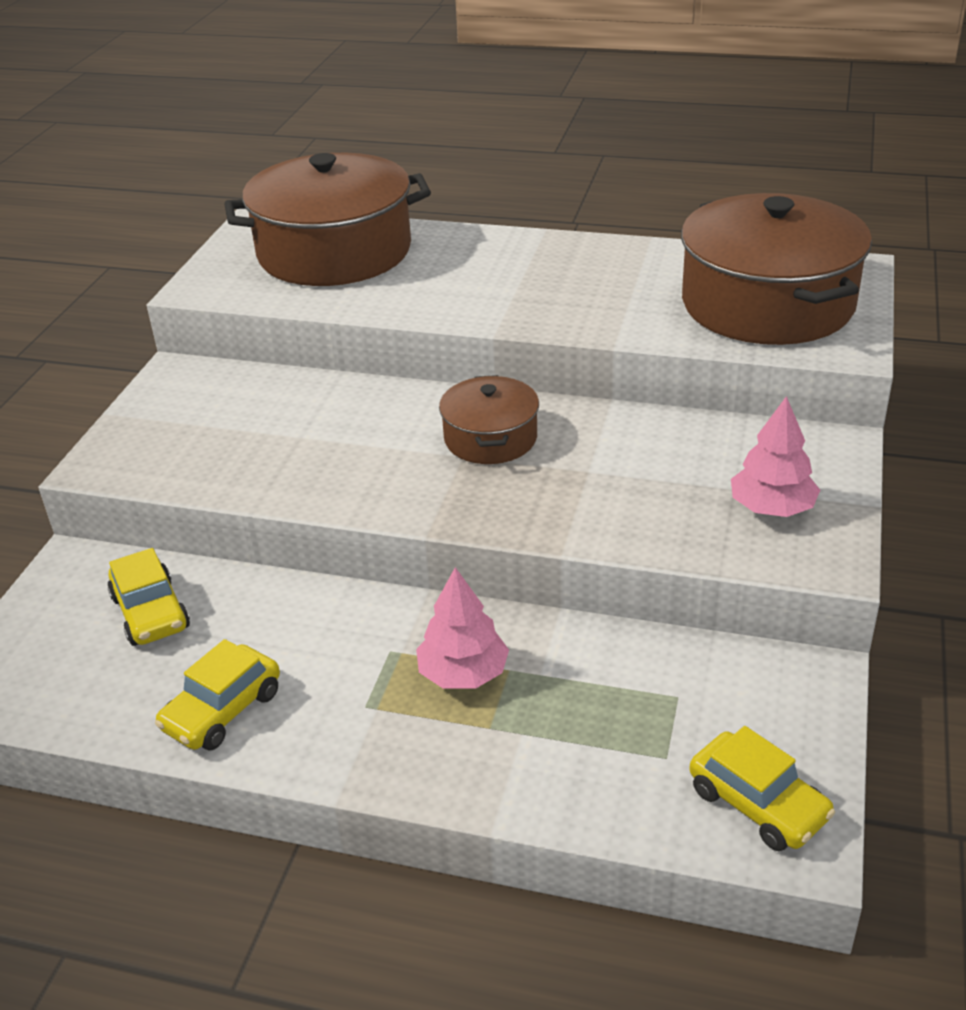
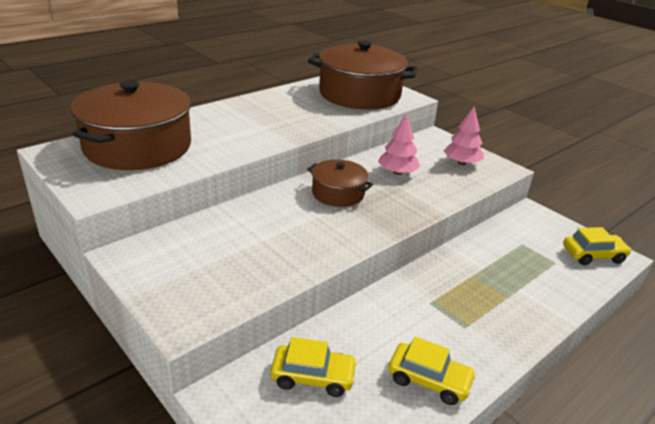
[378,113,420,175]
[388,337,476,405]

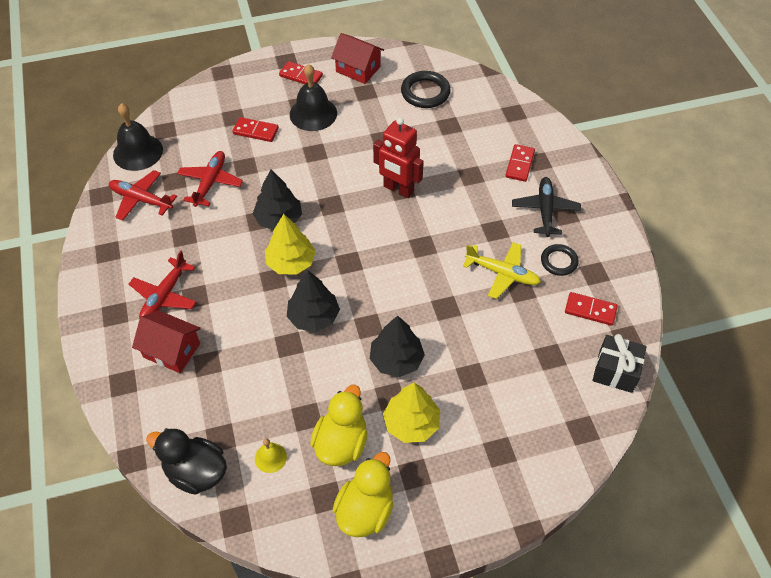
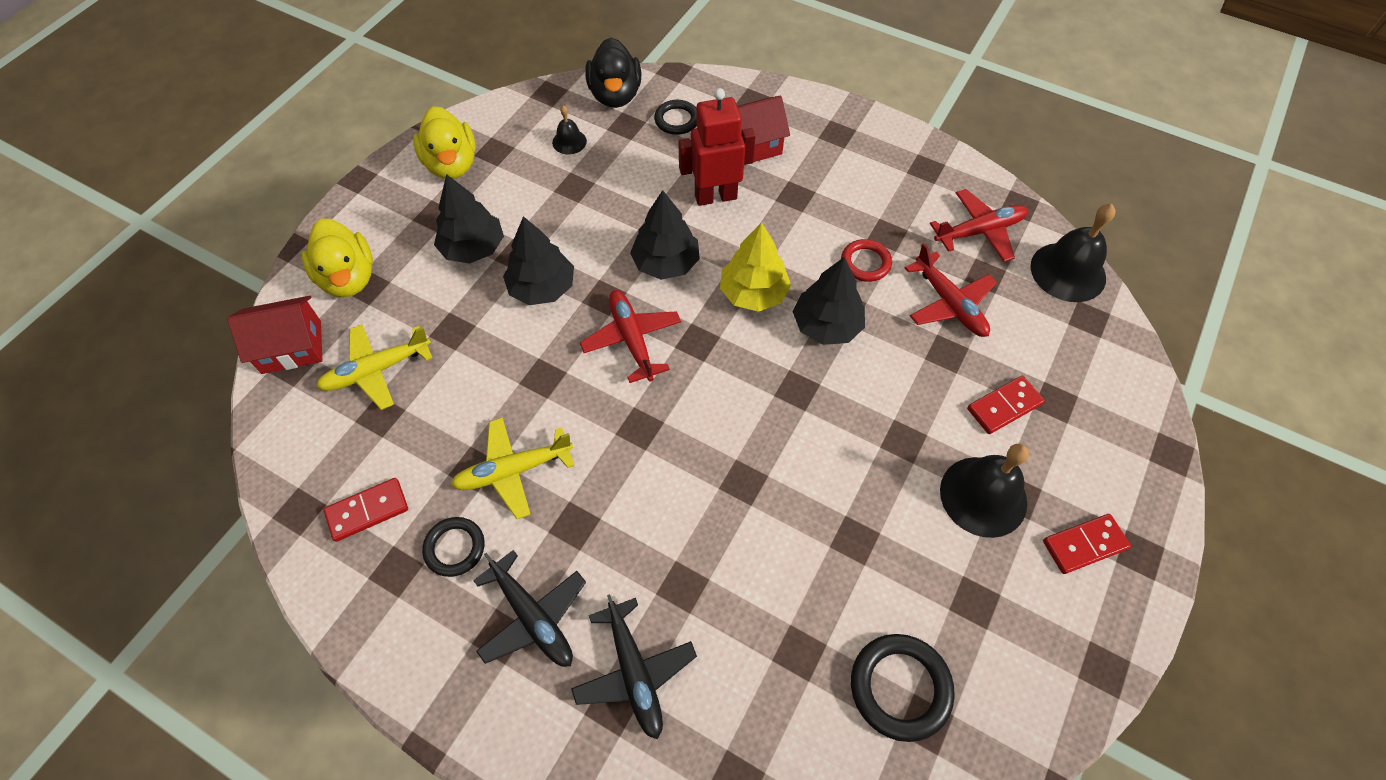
[227,296,322,374]
[302,219,373,297]
[316,324,433,410]
[434,174,504,264]
[552,106,587,154]
[571,594,697,739]
[580,290,681,383]
[585,37,641,108]
[654,100,697,135]
[678,88,756,206]
[841,239,892,282]
[593,334,647,393] (first image)

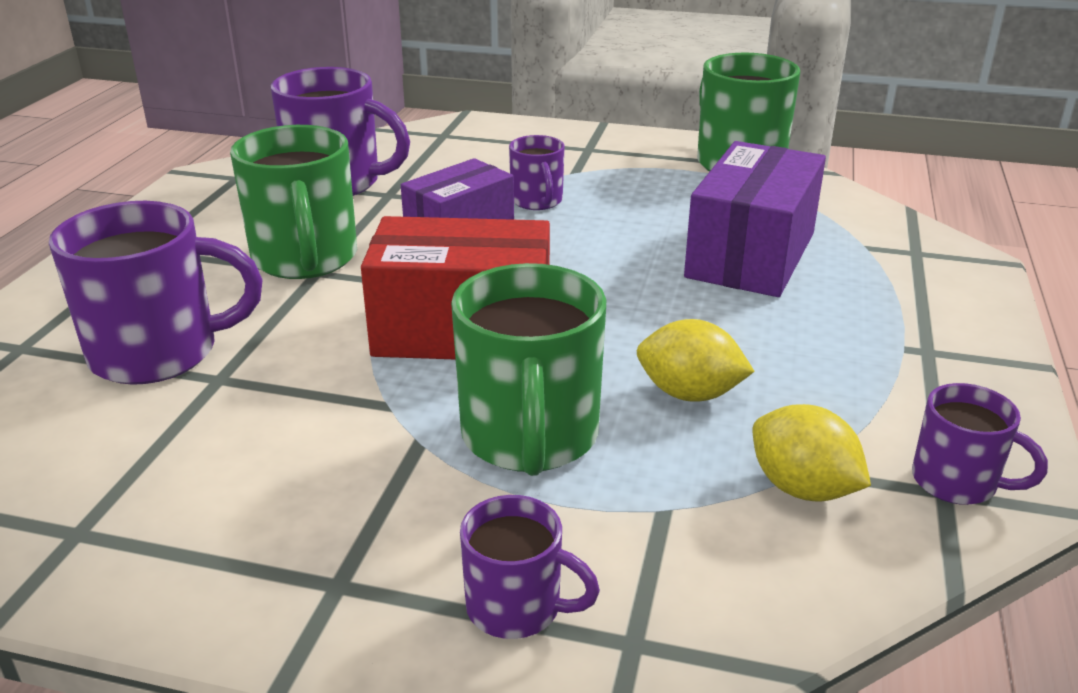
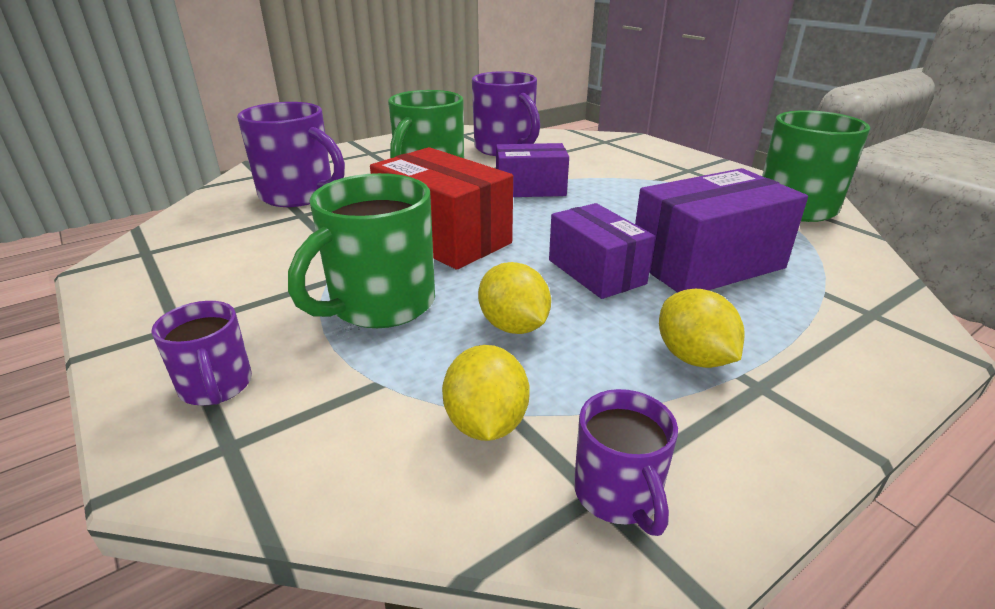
[549,203,655,299]
[659,289,744,368]
[509,135,565,210] (first image)

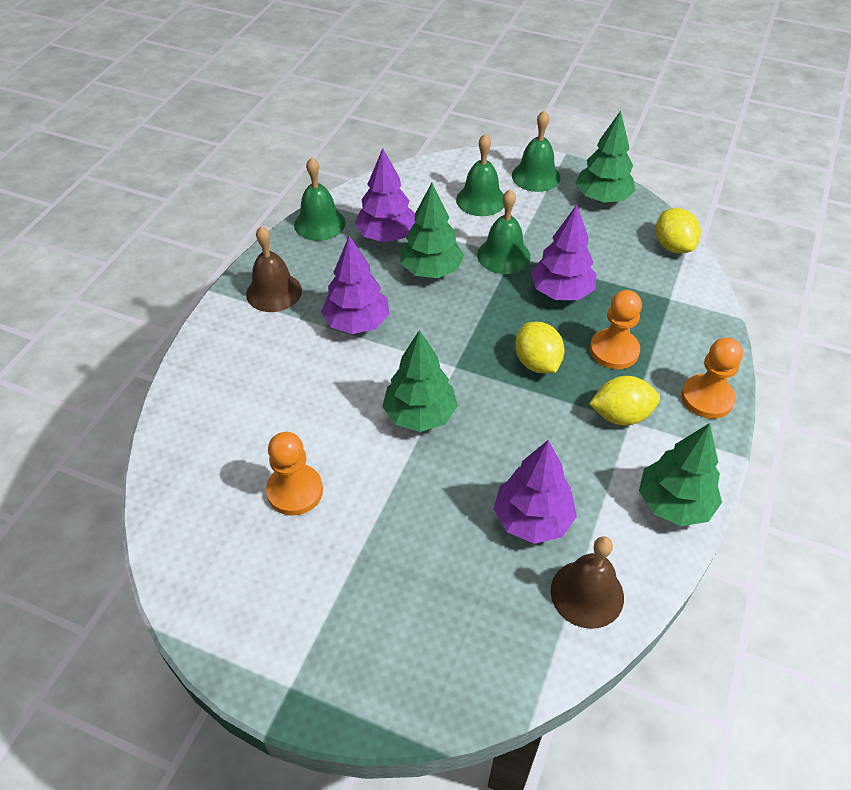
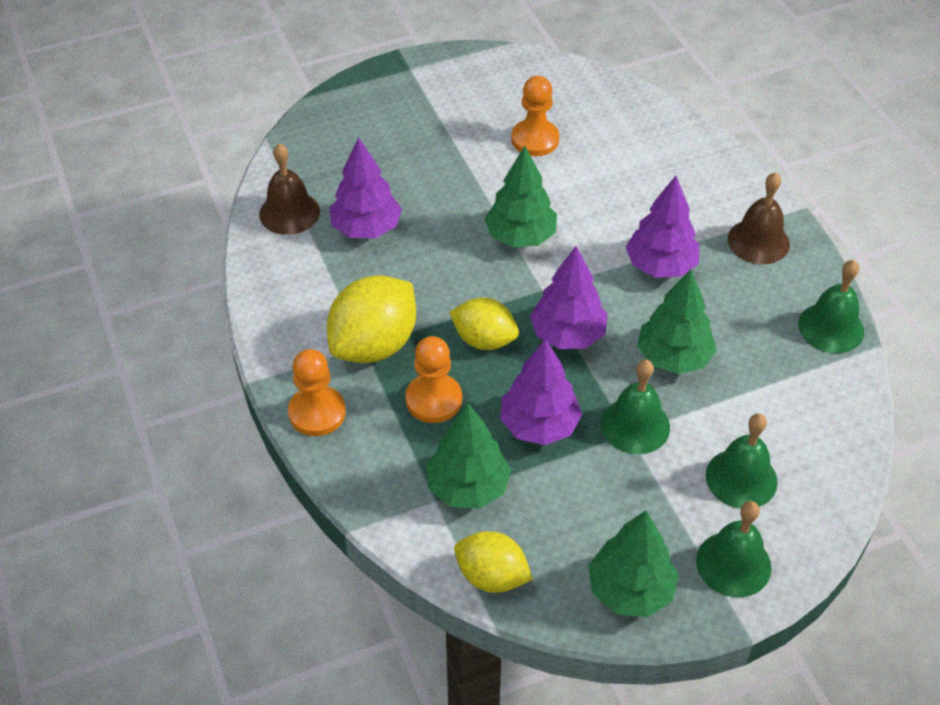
[327,275,416,363]
[426,403,511,509]
[530,246,608,349]

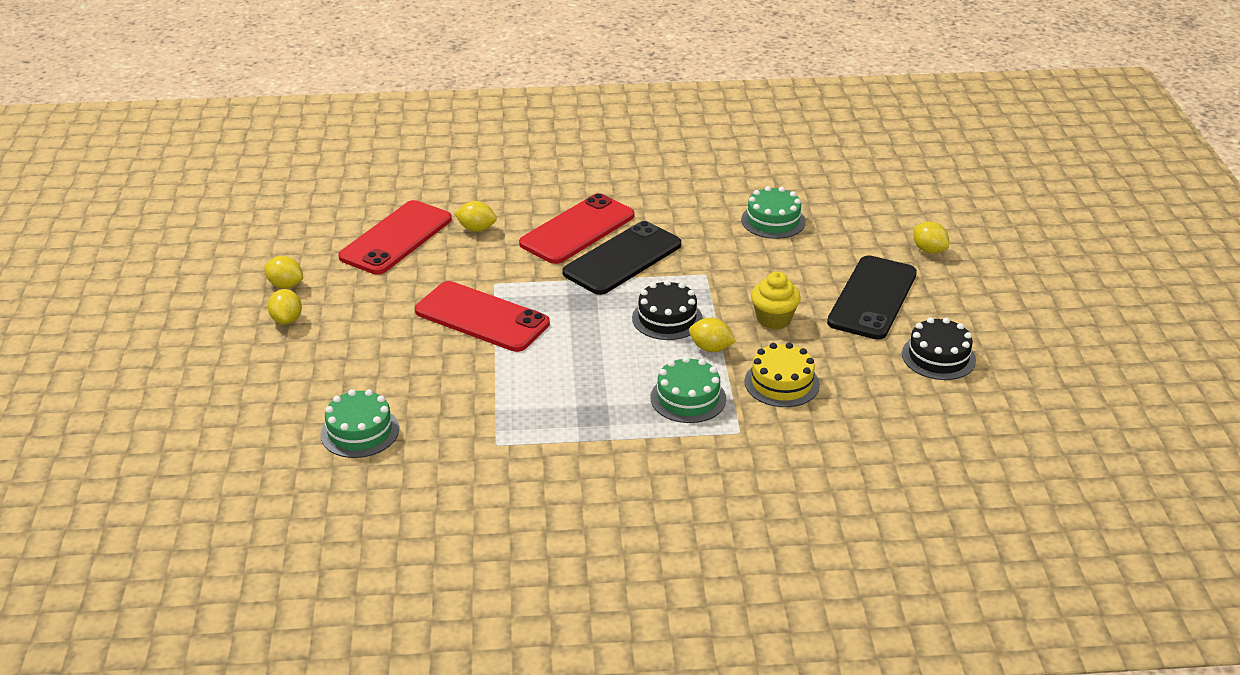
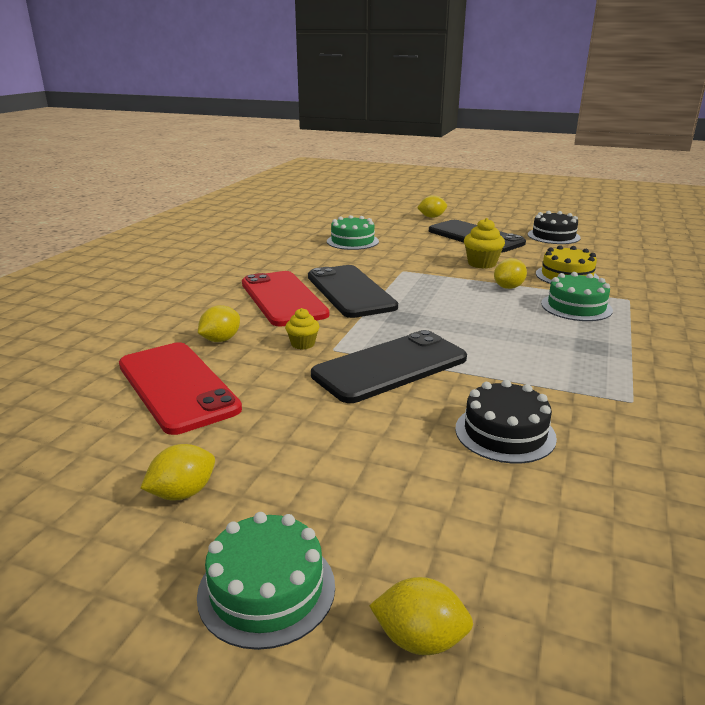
[197,512,335,650]
[285,308,319,350]
[311,330,467,403]
[369,577,473,655]
[455,380,557,463]

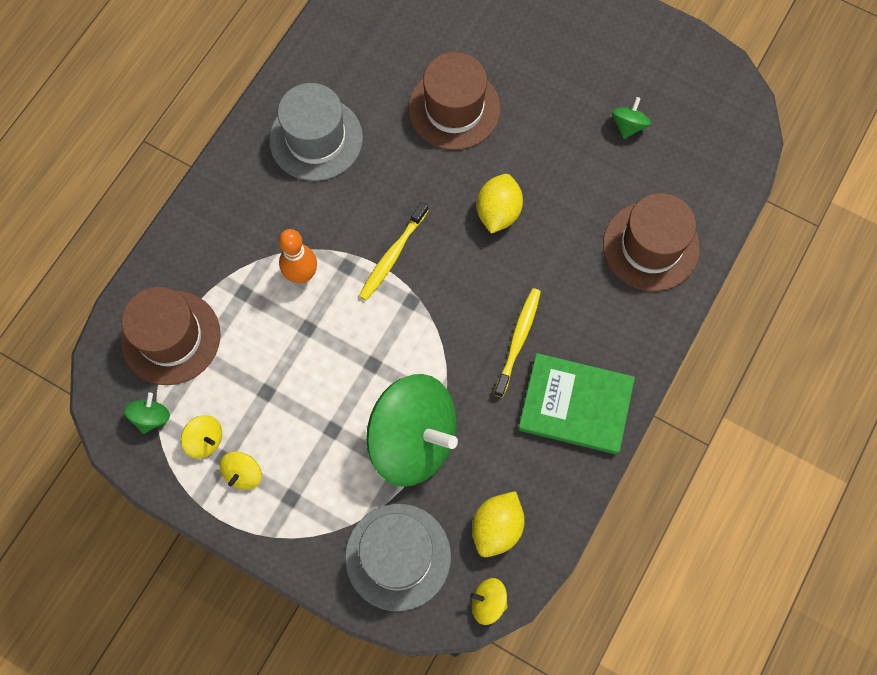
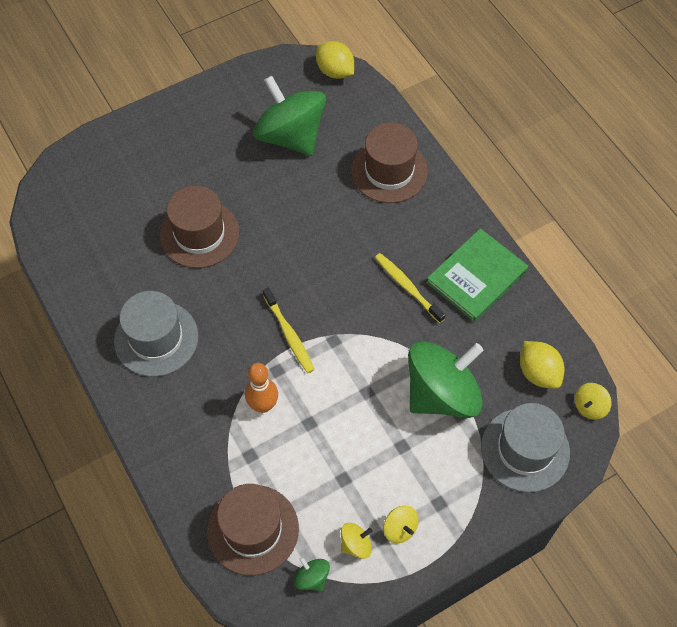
[253,76,326,156]
[316,41,354,79]

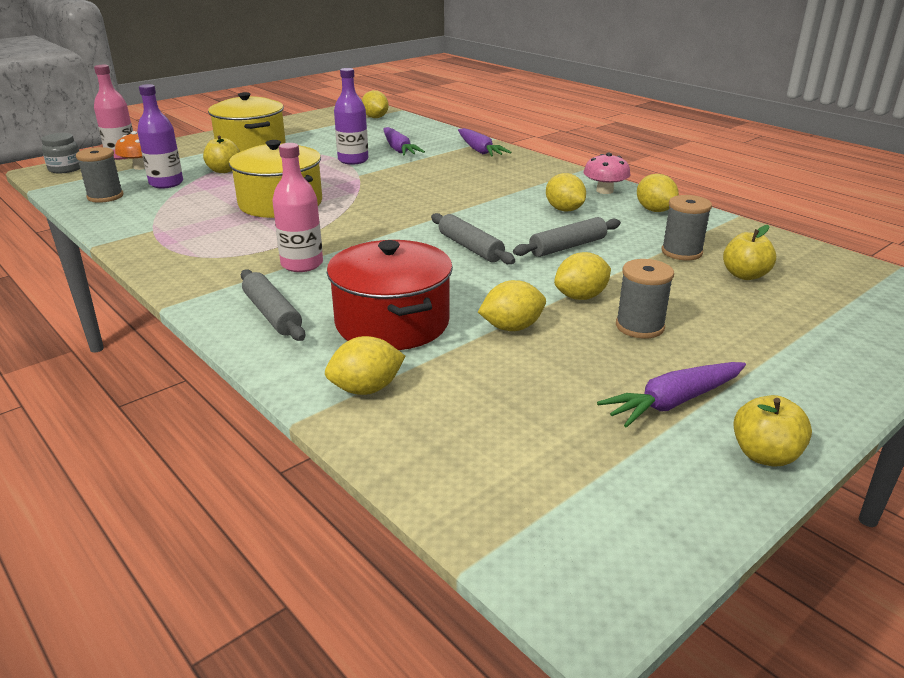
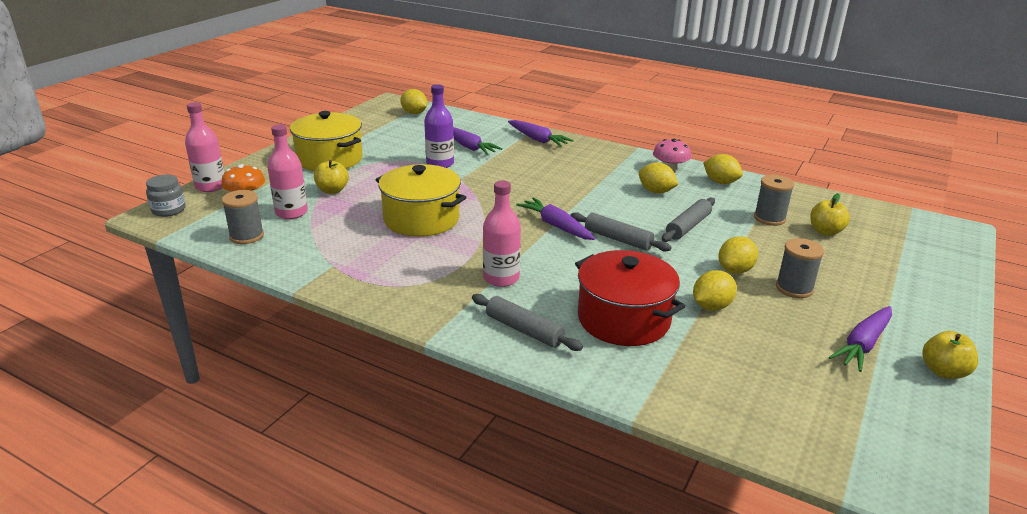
[267,124,308,219]
[516,197,595,240]
[325,336,405,395] (first image)

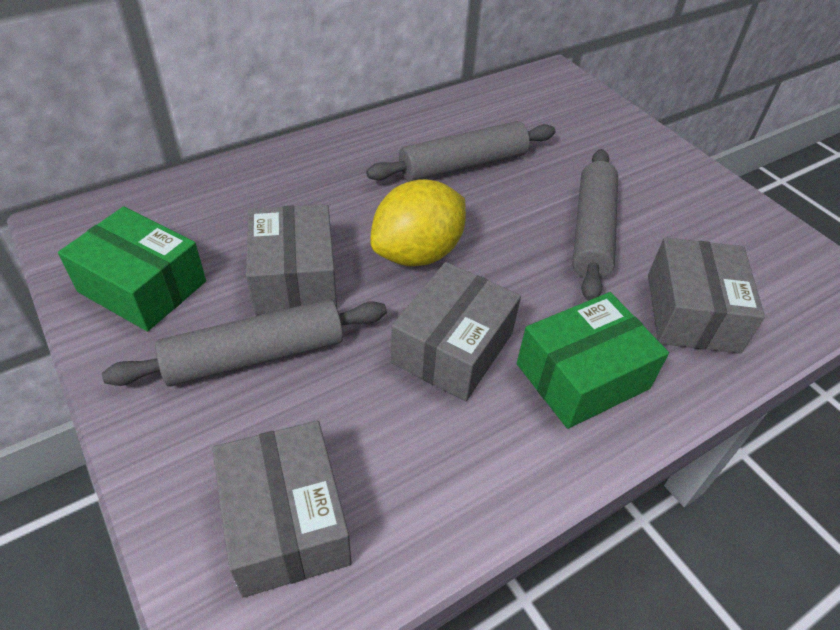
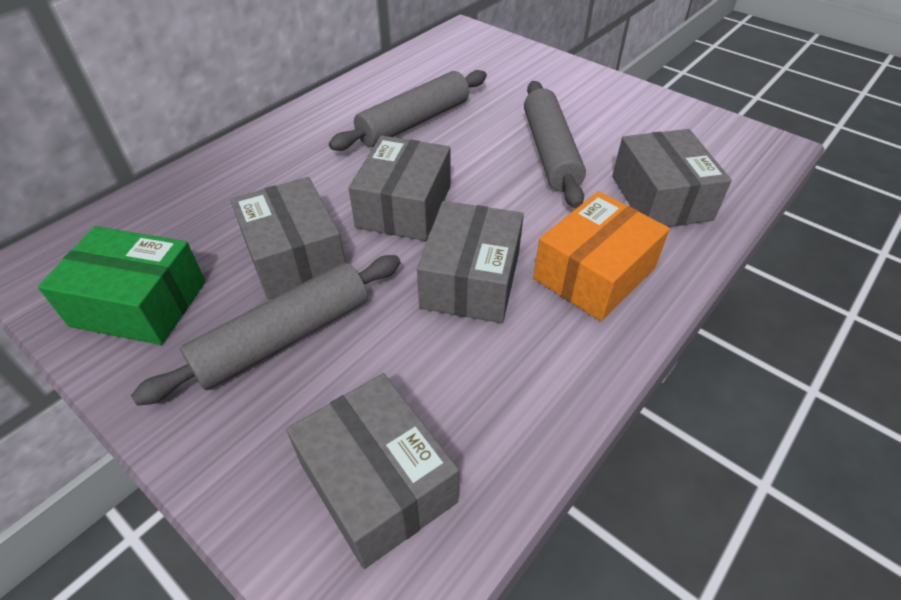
[349,135,450,241]
[533,191,670,321]

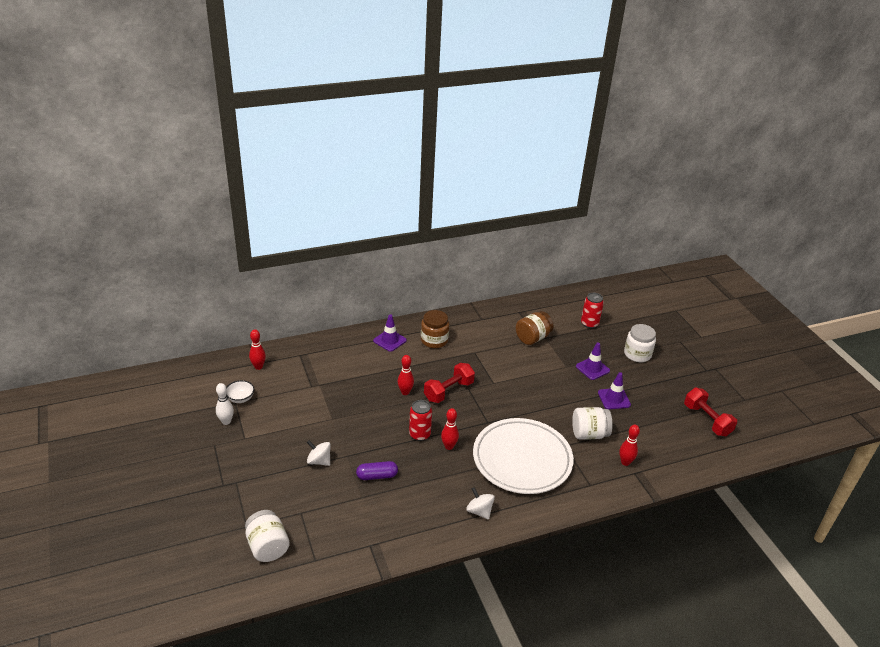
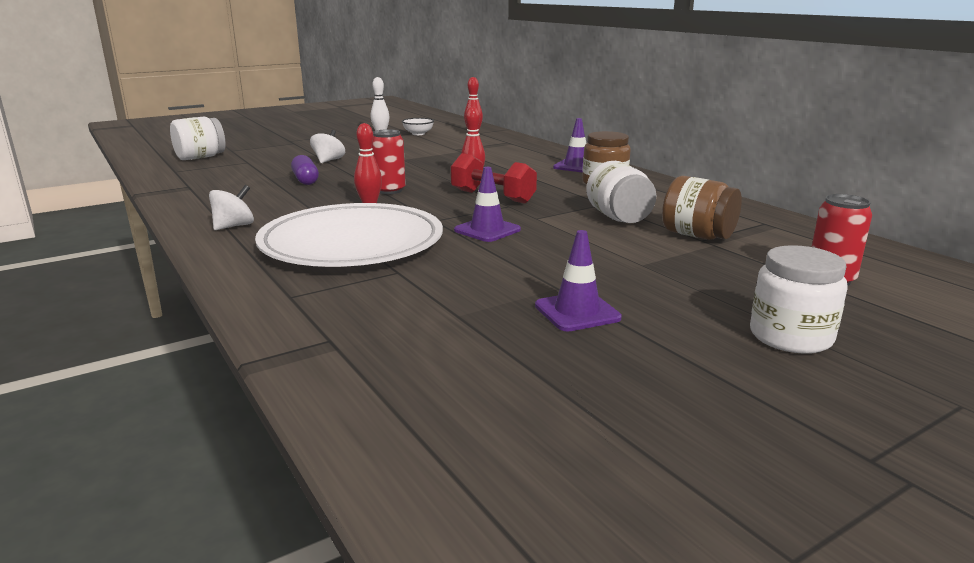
[454,167,521,242]
[586,161,657,223]
[619,425,640,466] (first image)
[684,388,737,436] (first image)

